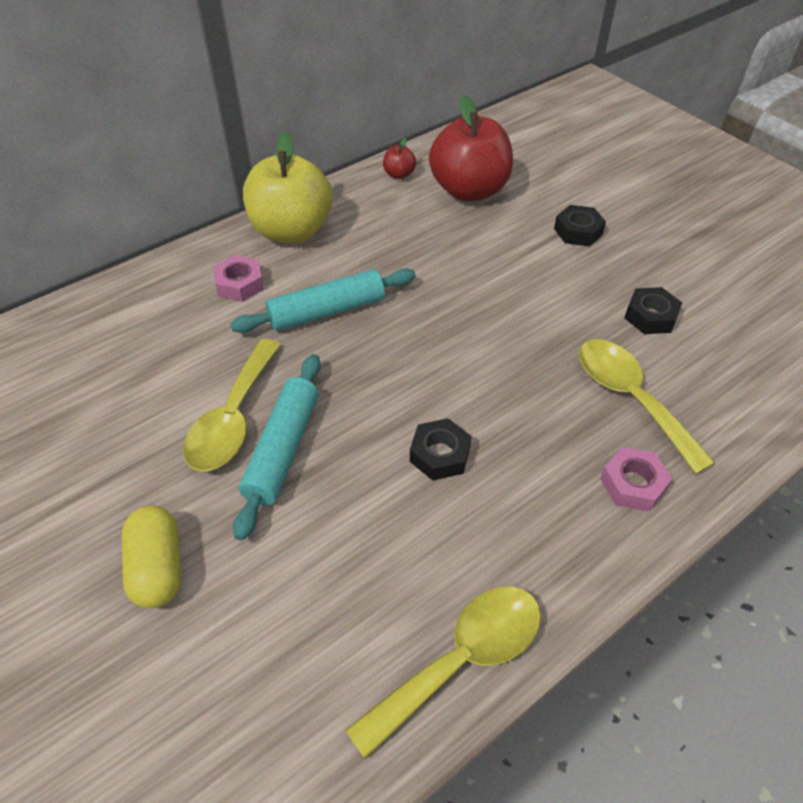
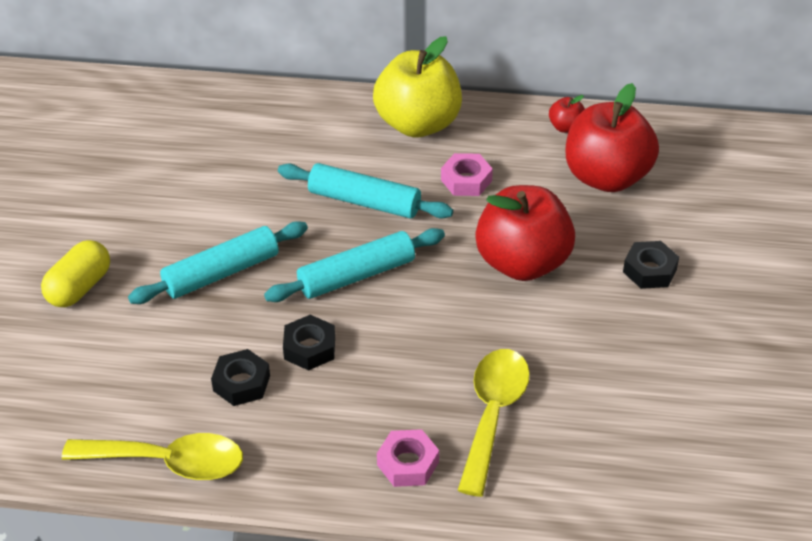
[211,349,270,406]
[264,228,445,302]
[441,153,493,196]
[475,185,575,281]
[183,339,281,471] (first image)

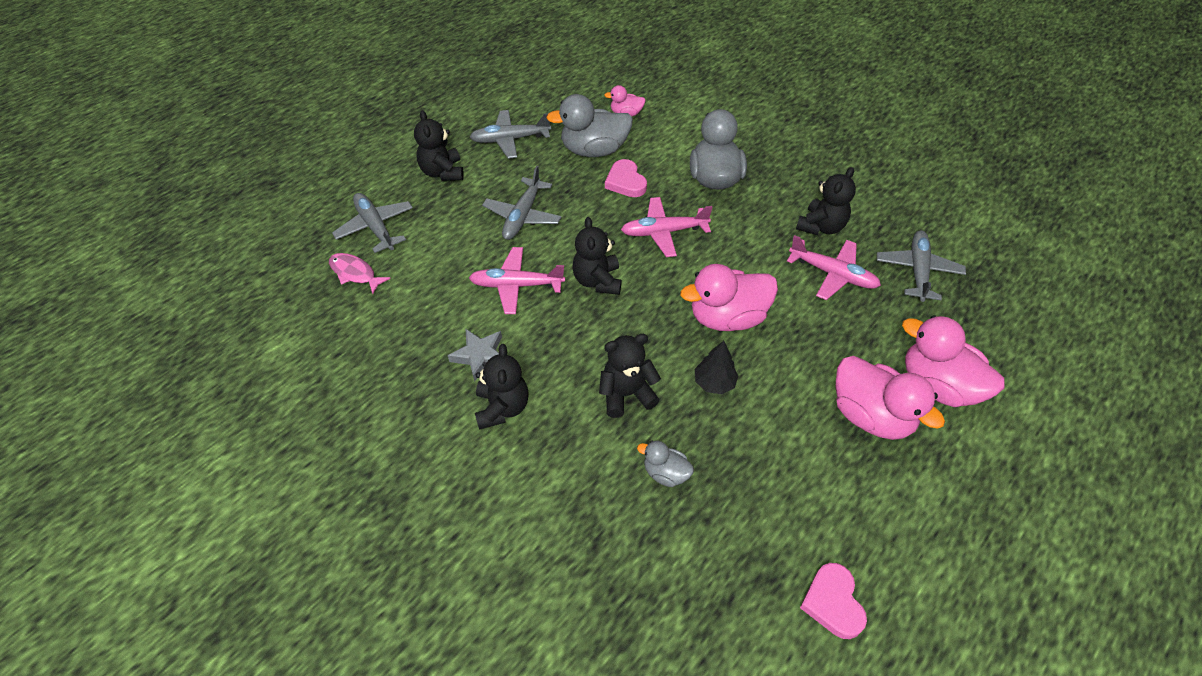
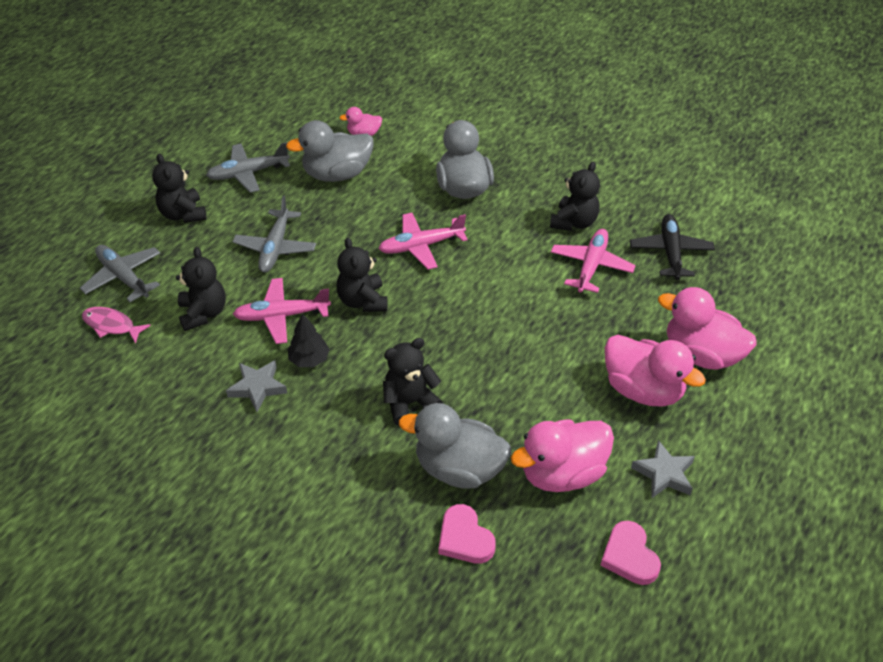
[176,247,226,331]
[288,313,330,367]
[399,403,512,488]
[438,504,496,564]
[511,419,614,492]
[551,229,636,293]
[630,214,715,280]
[631,440,695,499]

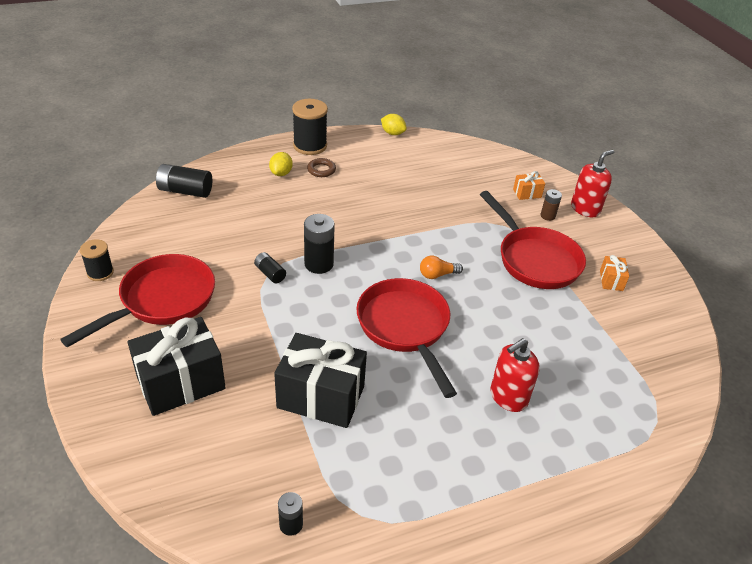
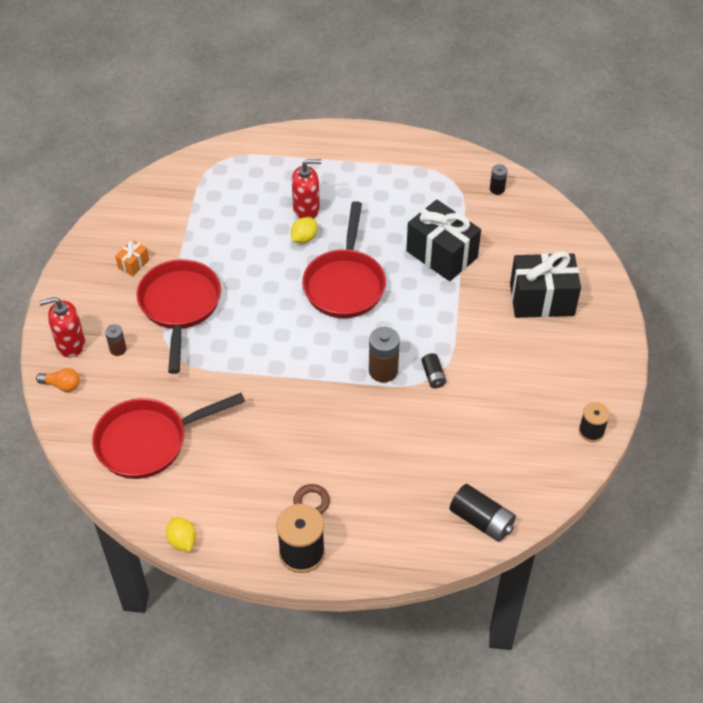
[36,368,80,392]
[92,393,245,479]
[291,217,317,243]
[369,327,400,382]
[513,171,545,200] (first image)

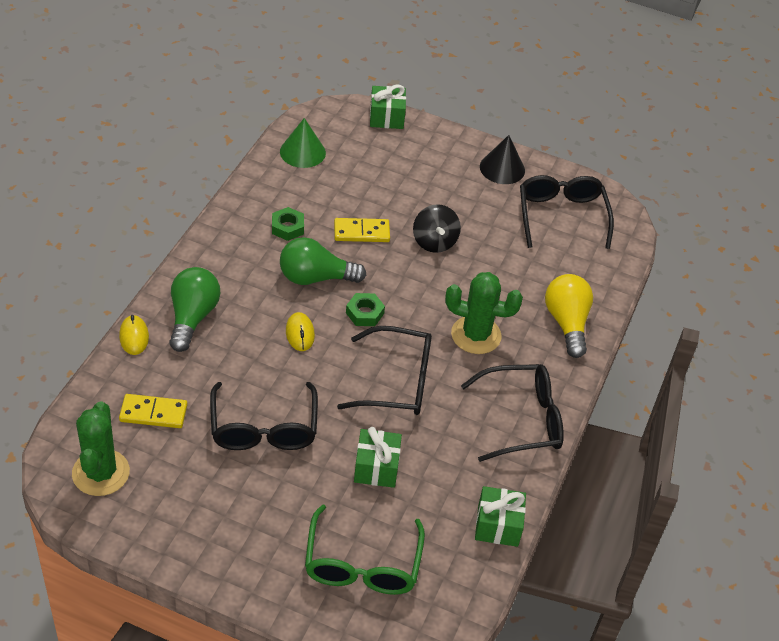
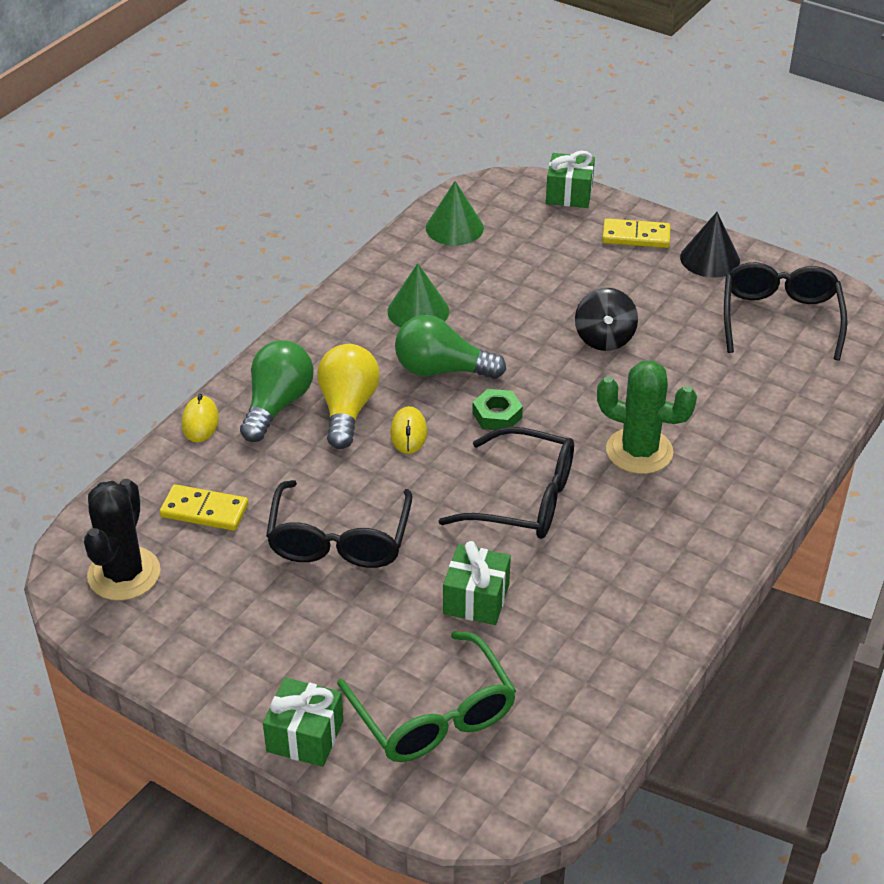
[84,479,160,601]
[263,678,344,767]
[317,344,380,449]
[337,631,516,762]
[387,263,449,328]
[602,218,671,248]
[461,364,564,462] (first image)

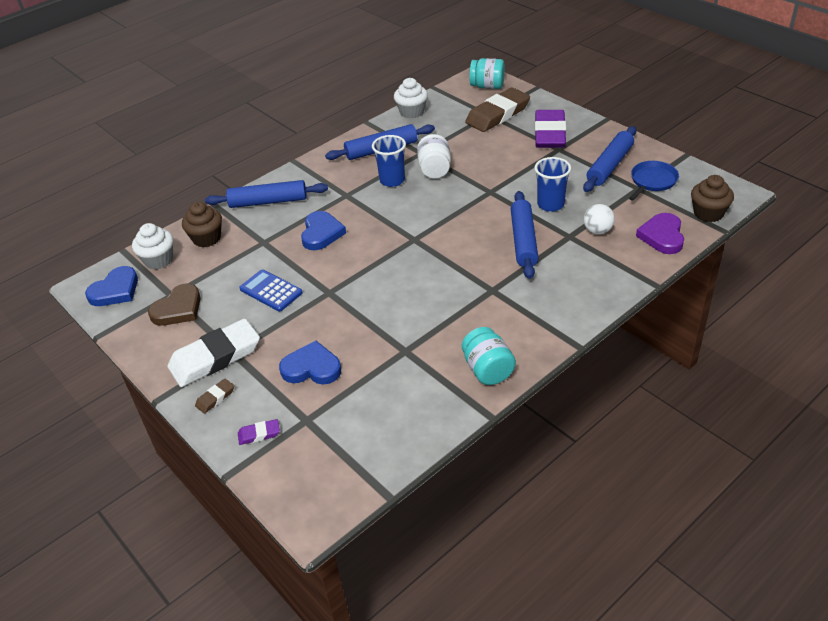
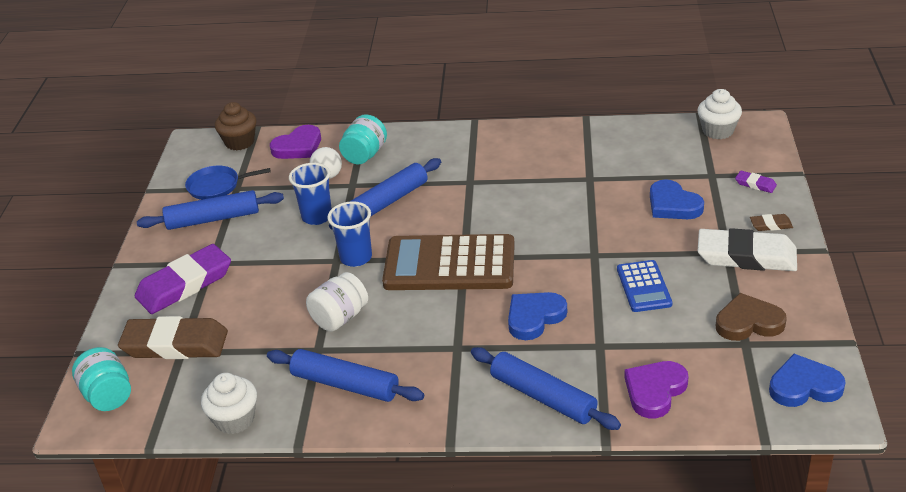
[327,201,372,267]
[339,114,387,164]
[382,234,515,290]
[624,361,688,418]
[697,89,742,139]

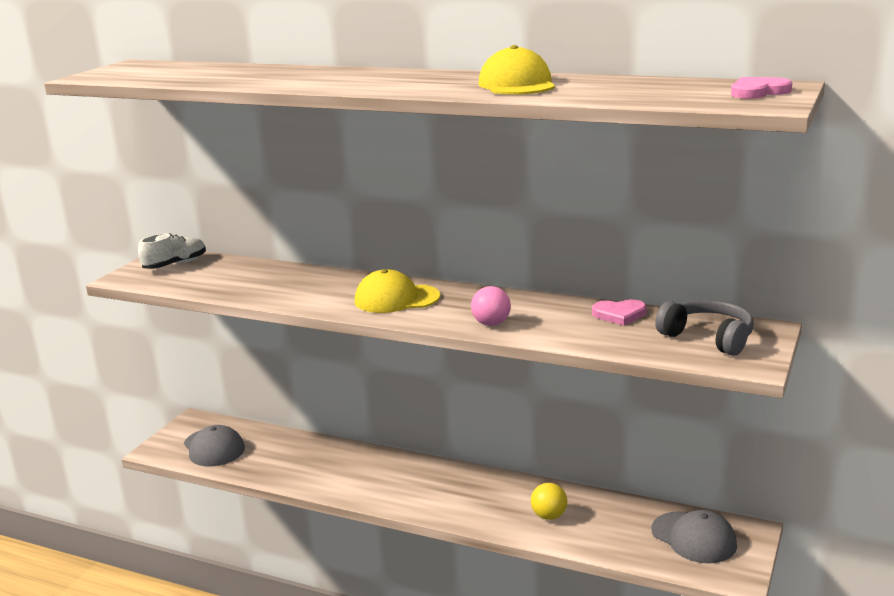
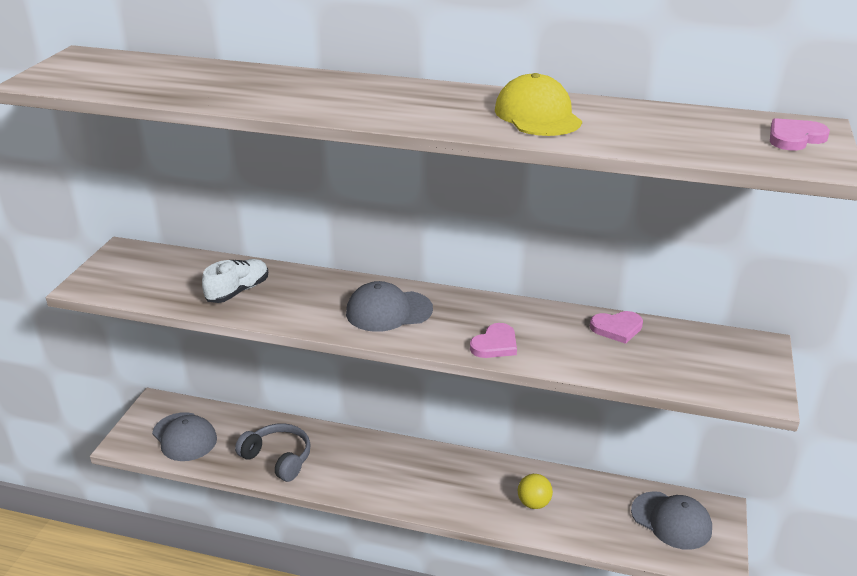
[202,259,268,303]
[235,423,311,482]
[346,281,433,332]
[470,323,517,358]

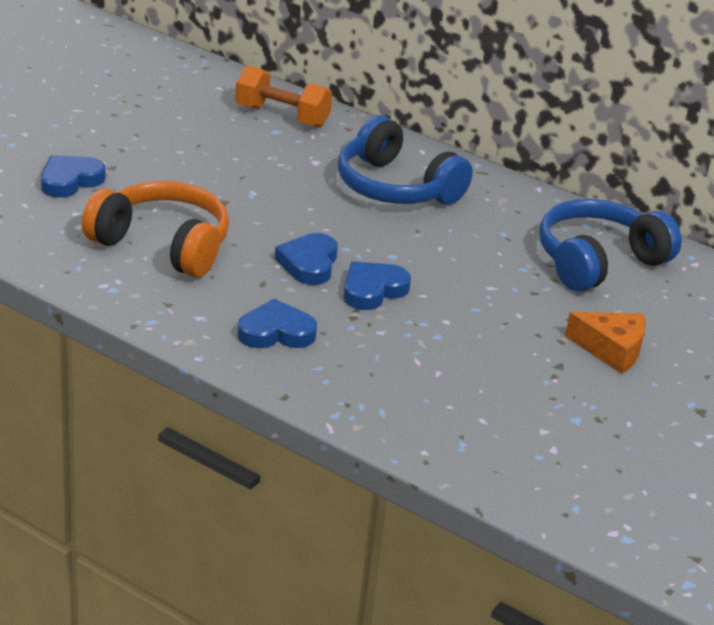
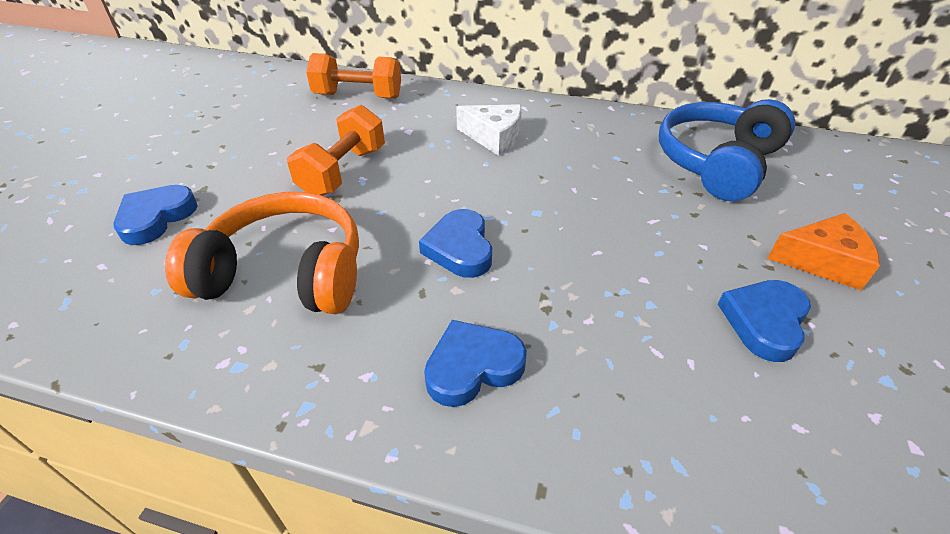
[287,105,385,196]
[456,104,522,156]
[718,280,811,362]

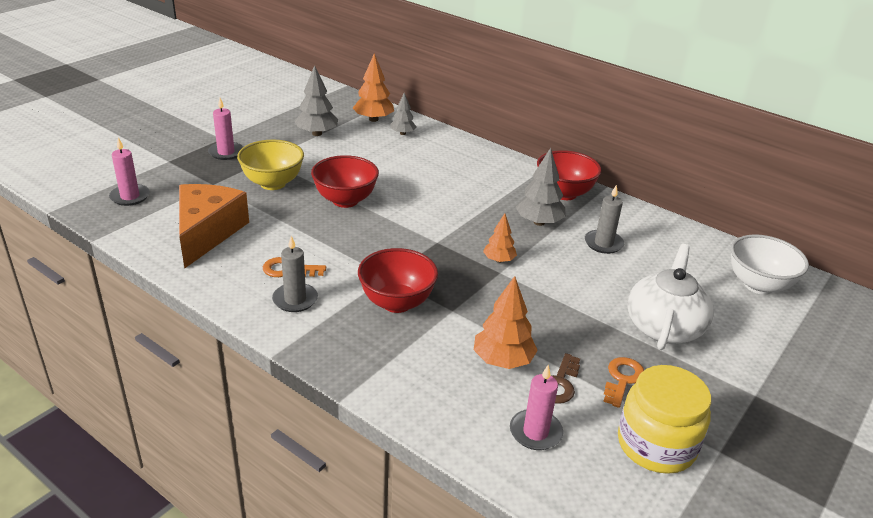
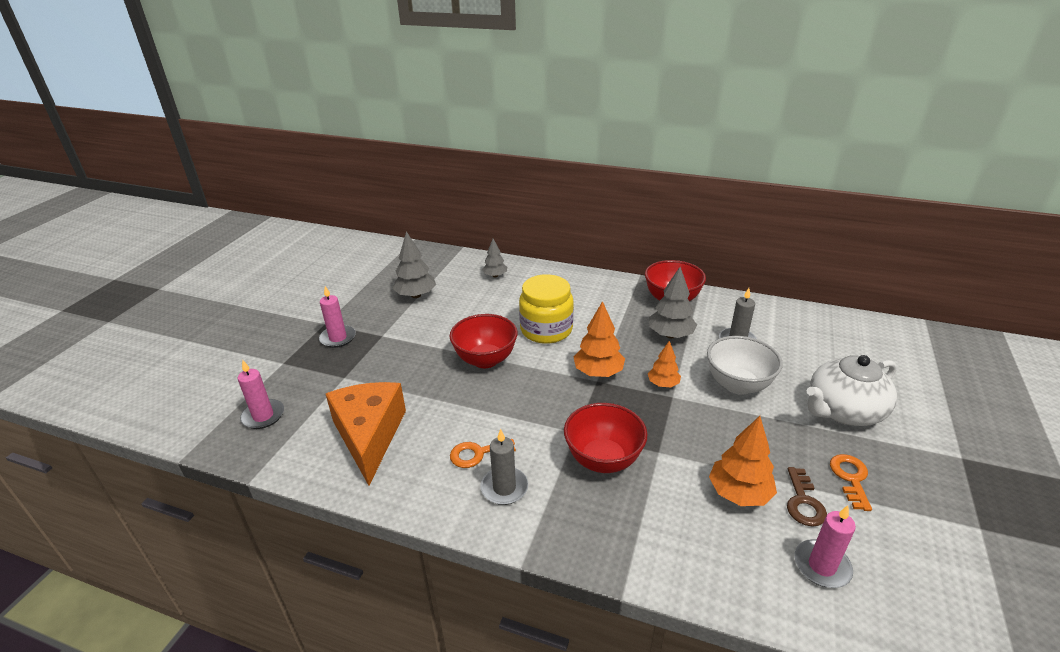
[519,274,574,344]
[573,301,625,377]
[707,336,783,395]
[807,355,897,426]
[237,139,304,190] (first image)

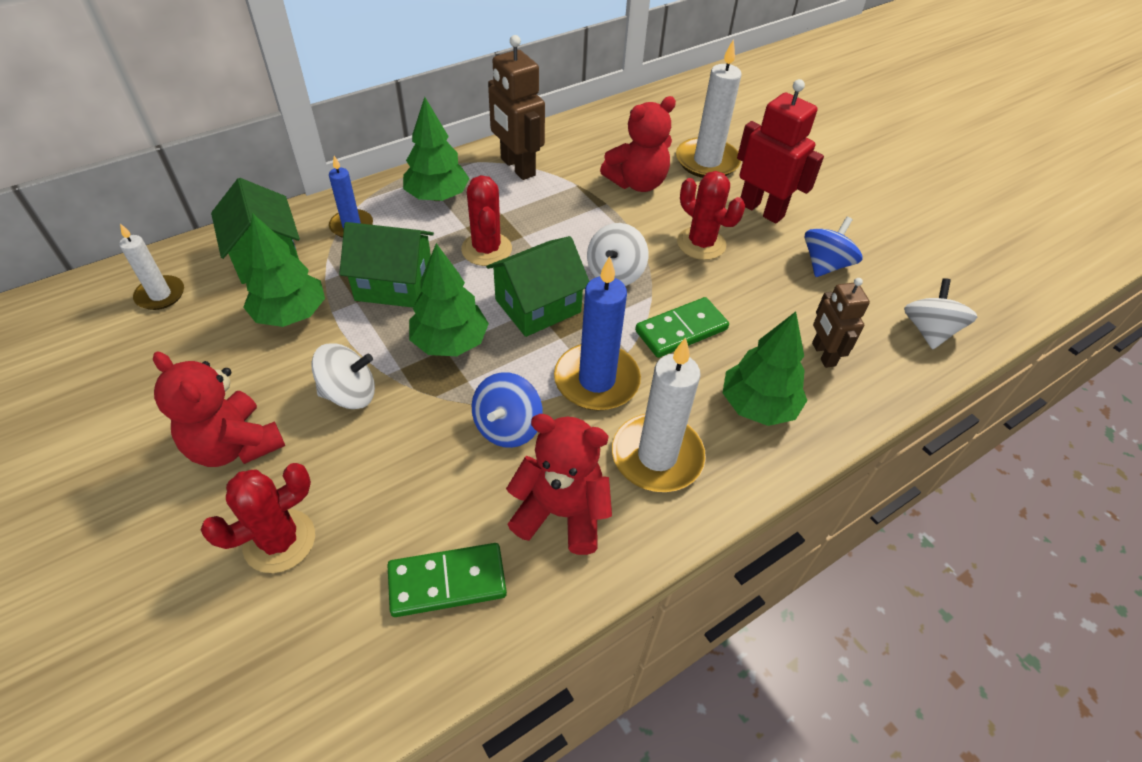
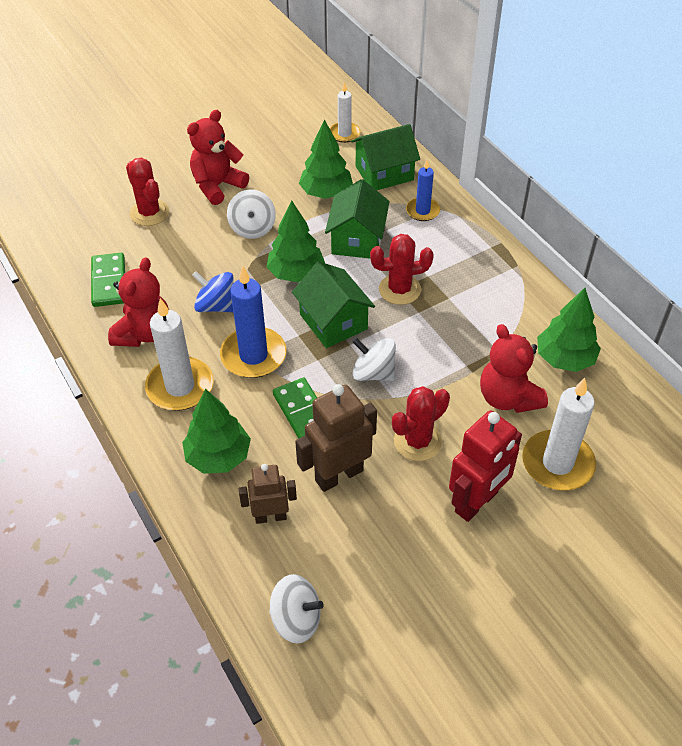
[295,384,377,492]
[537,288,601,372]
[804,217,862,277] (first image)

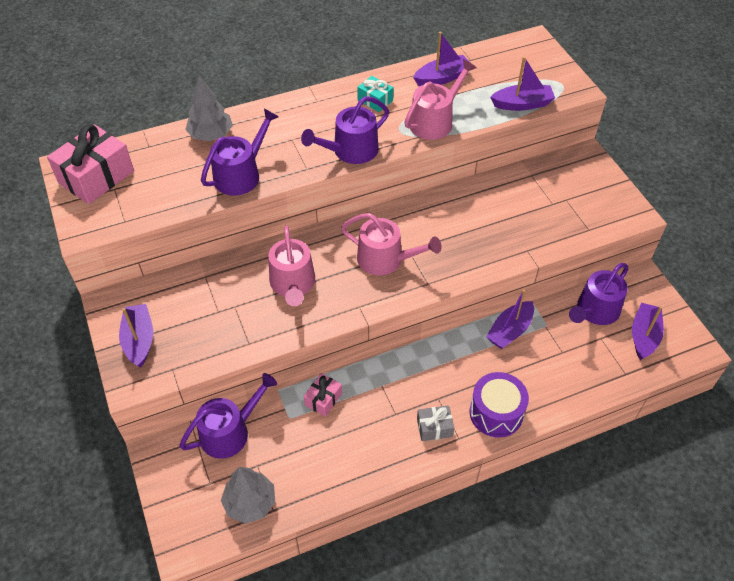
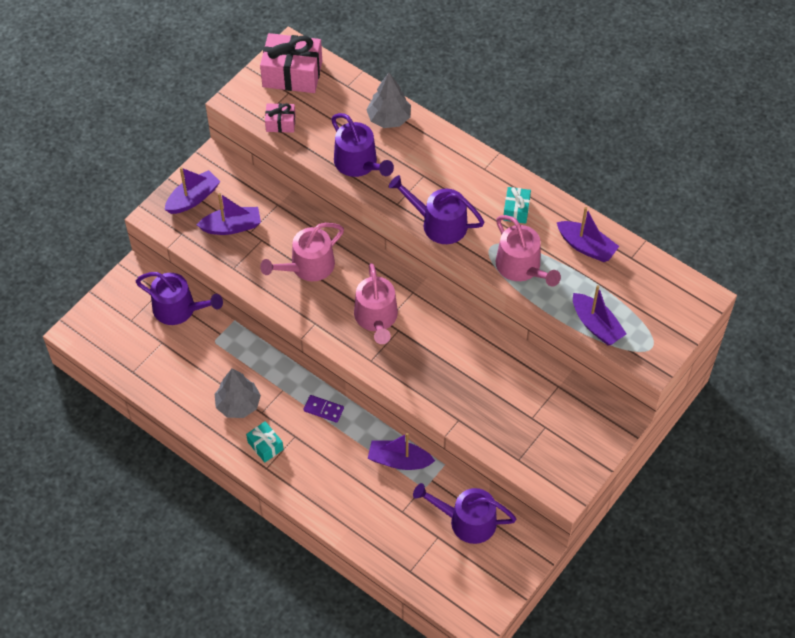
[197,193,261,235]
[215,368,261,418]
[246,421,284,462]
[265,103,296,133]
[303,395,344,423]
[331,113,394,177]
[496,215,561,287]
[470,372,529,438] (first image)

